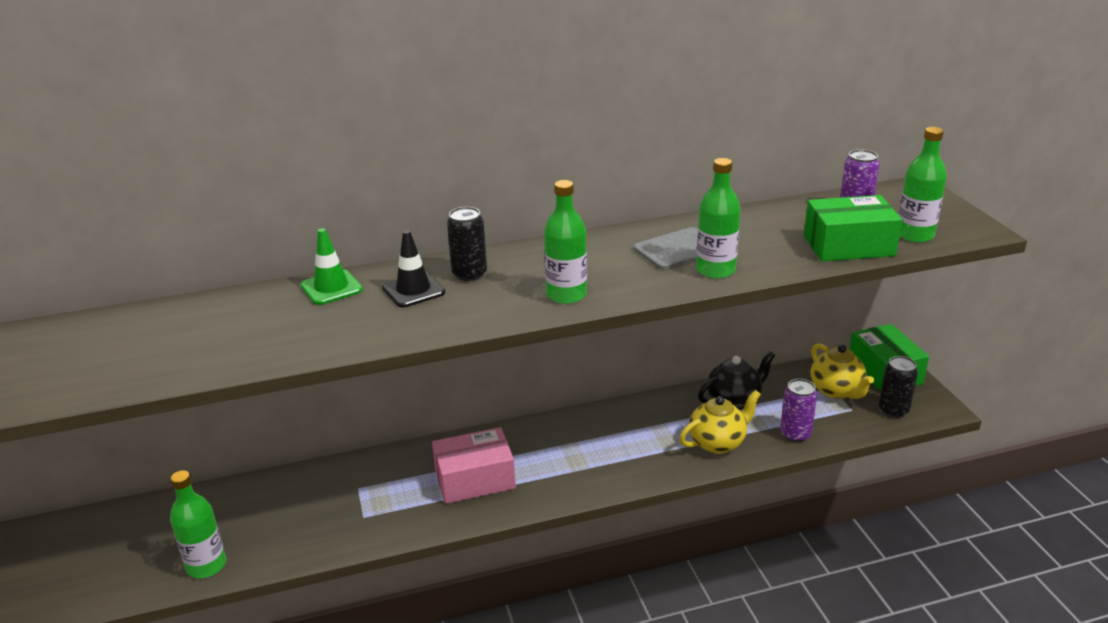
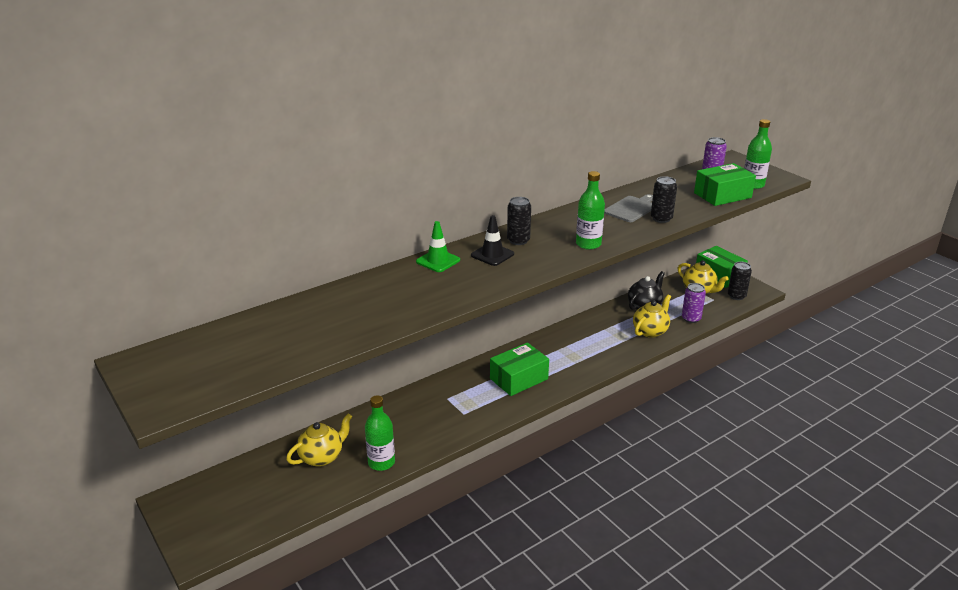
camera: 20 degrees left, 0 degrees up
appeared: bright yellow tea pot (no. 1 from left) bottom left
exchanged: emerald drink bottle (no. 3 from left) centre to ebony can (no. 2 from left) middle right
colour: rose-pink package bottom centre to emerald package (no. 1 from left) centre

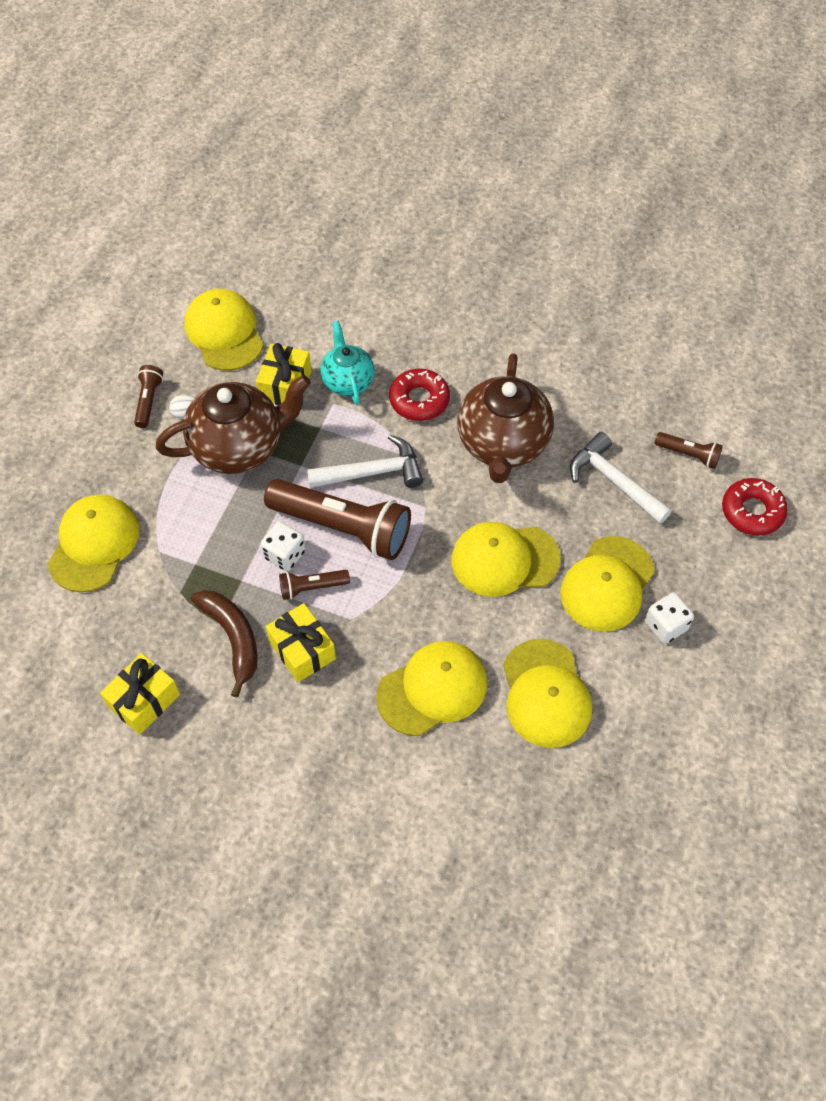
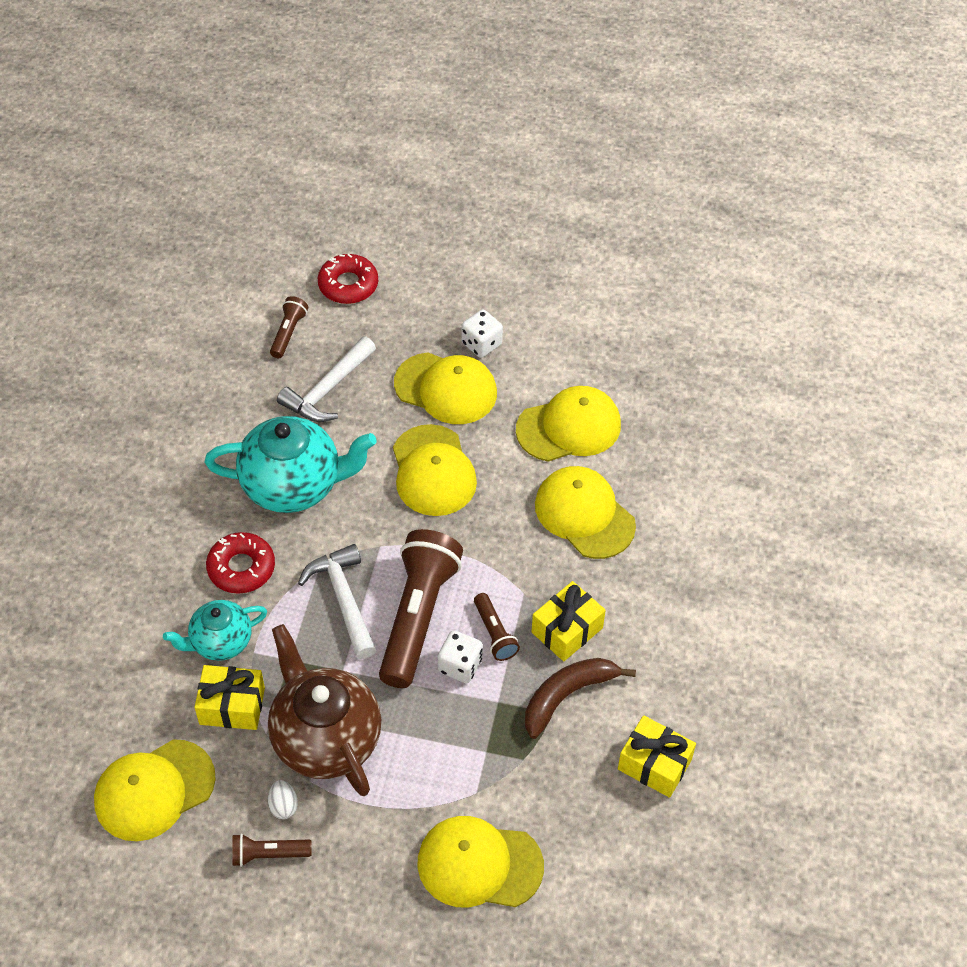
camera: 100 degrees left, 5 degrees down
colour: russet tea pot (no. 2 from left) centre to aqua tea pot (no. 2 from left) middle left

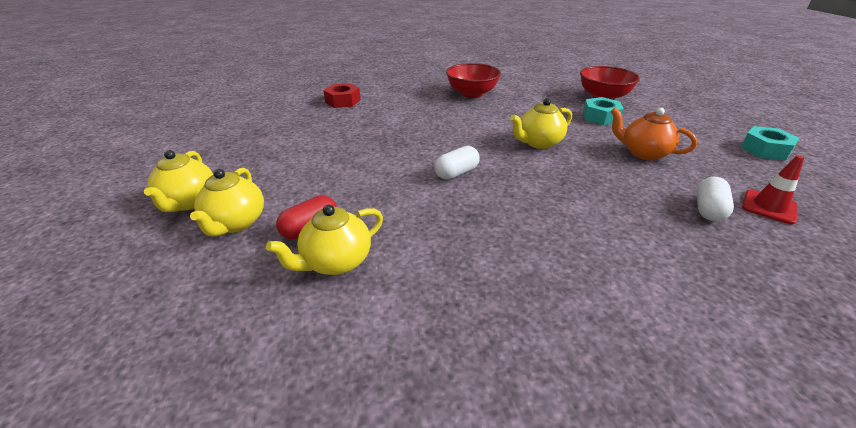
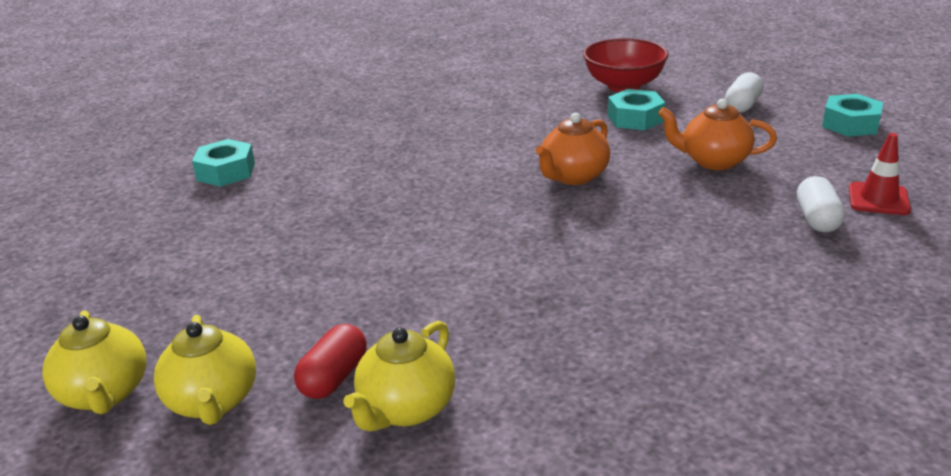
camera: 20 degrees left, 5 degrees down
missing: scarlet deep dish (no. 1 from left) top centre
relocated: white pill shape (no. 1 from left) centre to top right
colour: scarlet nut top centre to aqua nut (no. 1 from left) middle left; bright yellow tea pot (no. 4 from left) top centre to orange tea pot (no. 1 from left) top centre

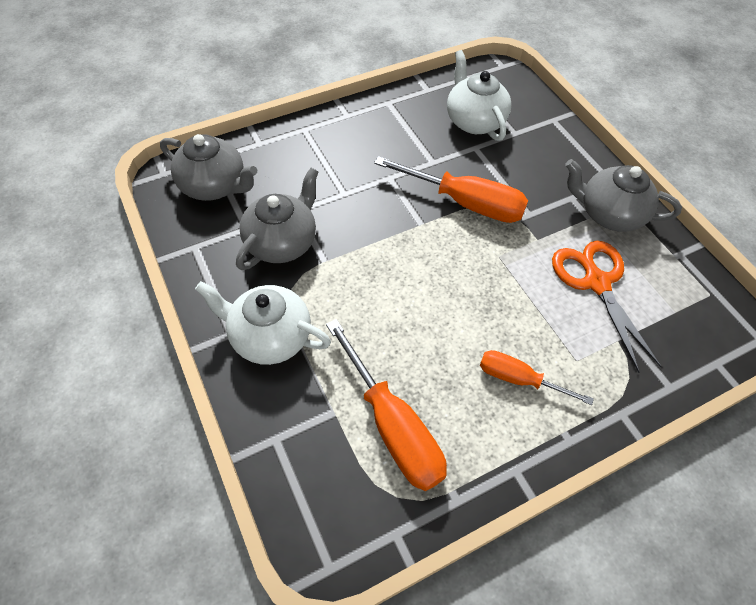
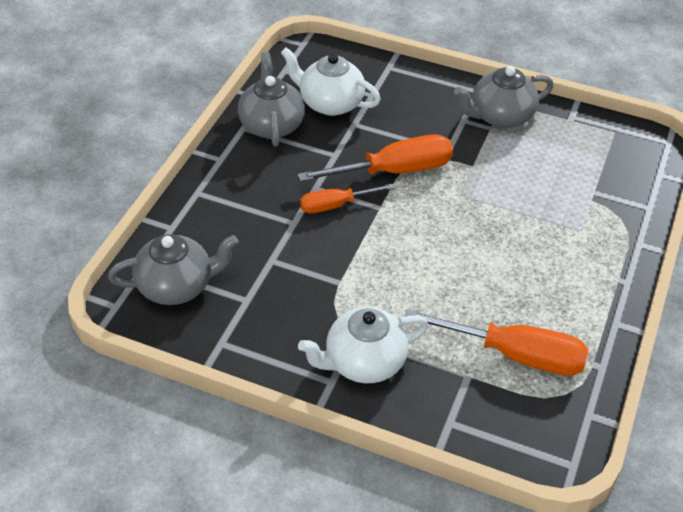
camera: 40 degrees left, 10 degrees down
missing: orange scissors middle right
relocated: ash-grey tea pot (no. 2 from left) centre to top centre; orange hand screwdriver (no. 3 from left in the first image) middle right to orange hand screwdriver (no. 1 from left) centre

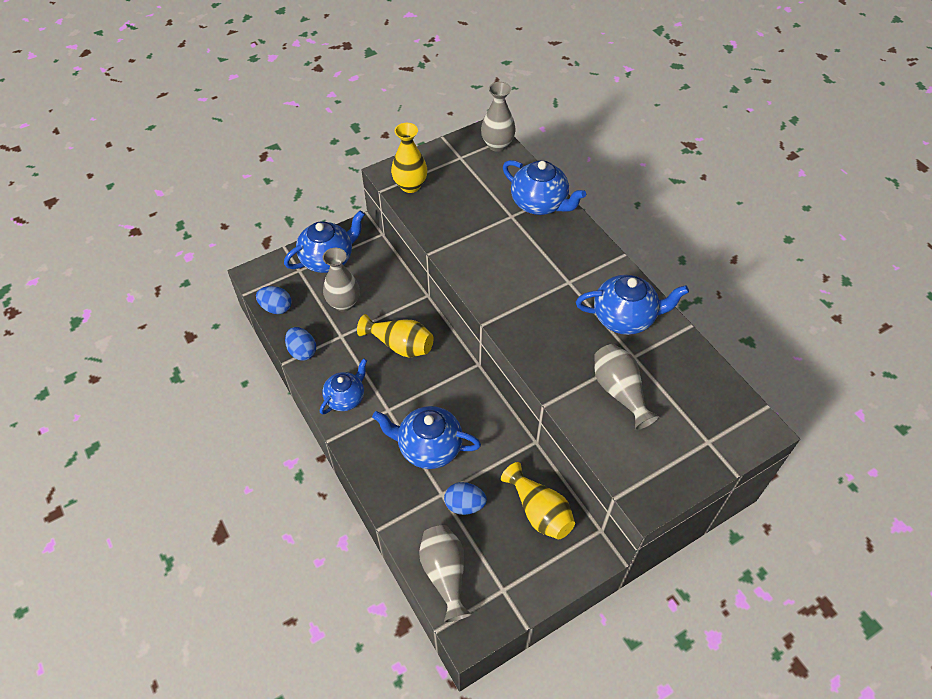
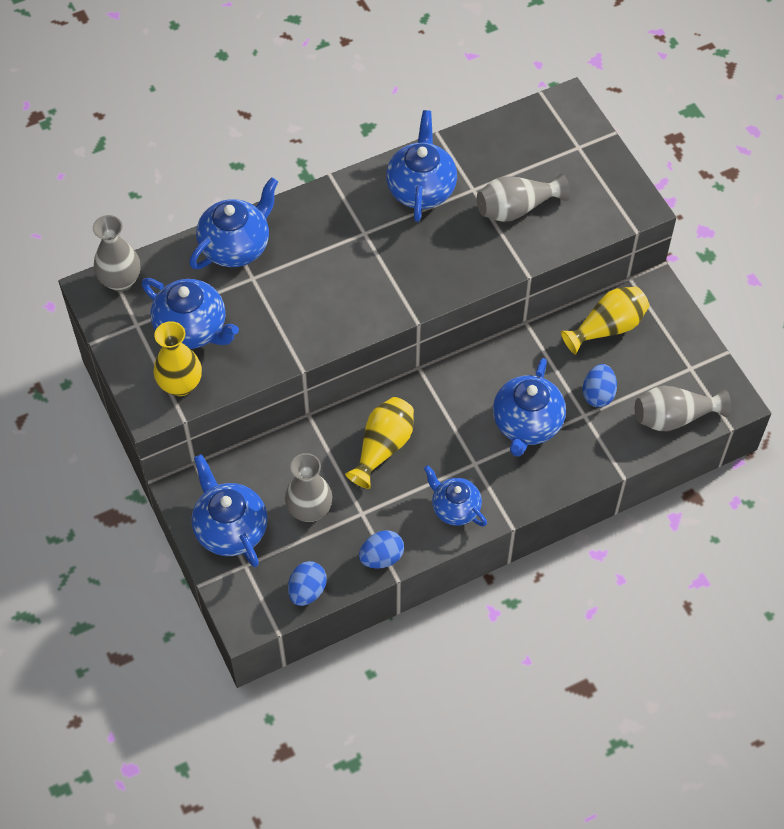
camera: 85 degrees left, 5 degrees up
appeared: cobalt tea pot (no. 1 from left) middle left

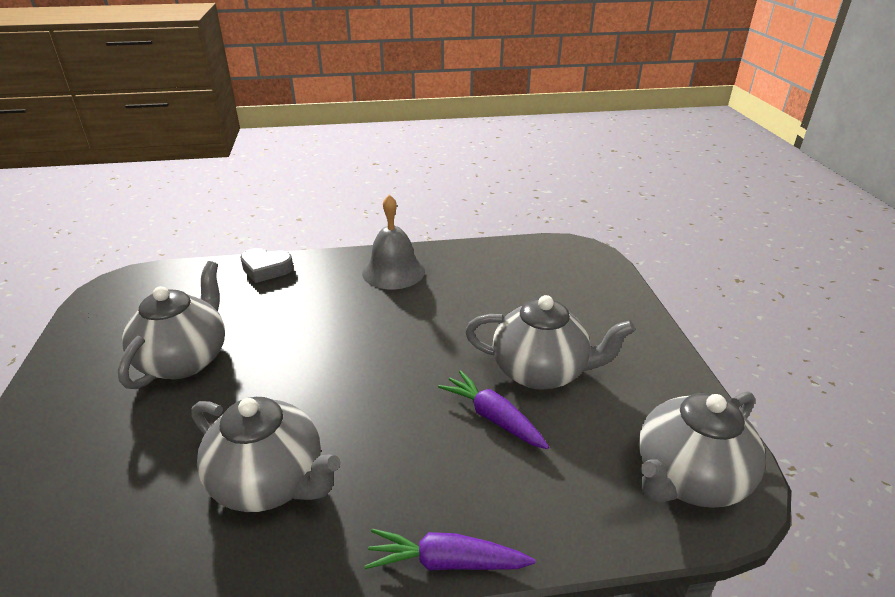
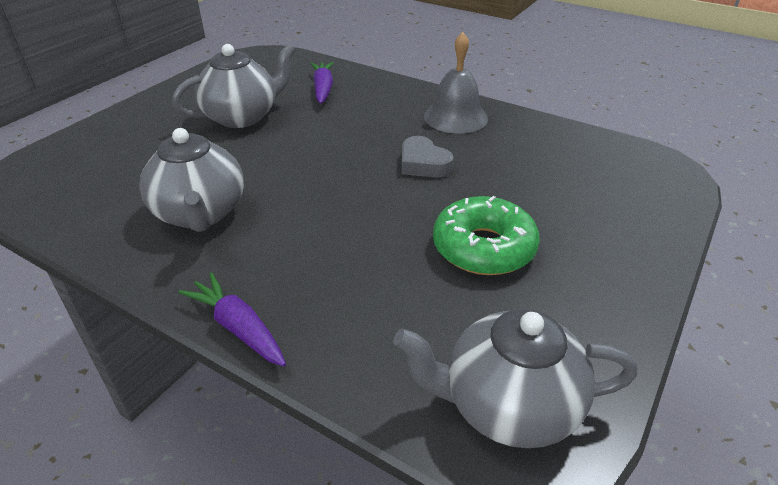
camera: 40 degrees right, 5 degrees up
relocated: ash-grey love heart middle left to top centre; purple root vegetable (no. 2 from left) bottom centre to top centre
exchanged: ash-grey tea pot (no. 3 from left) centre to emerald glazed donut centre

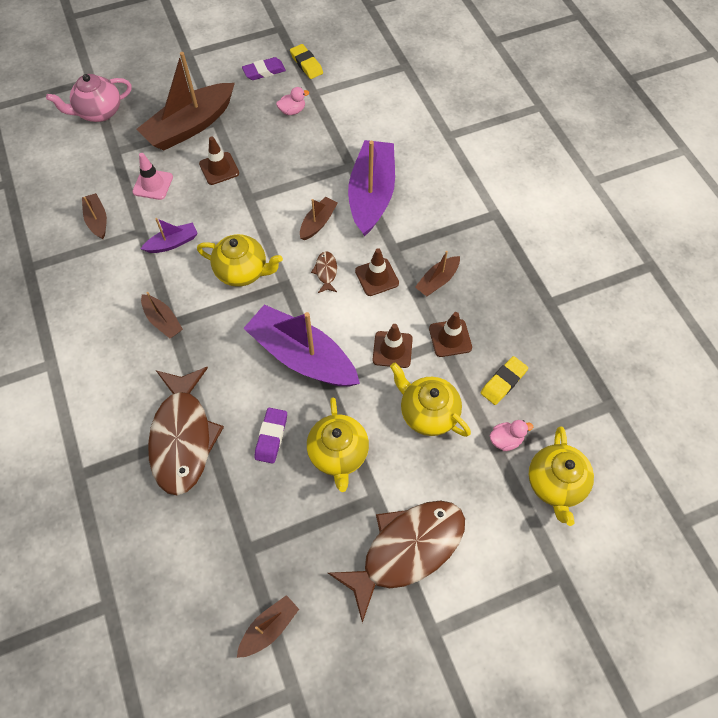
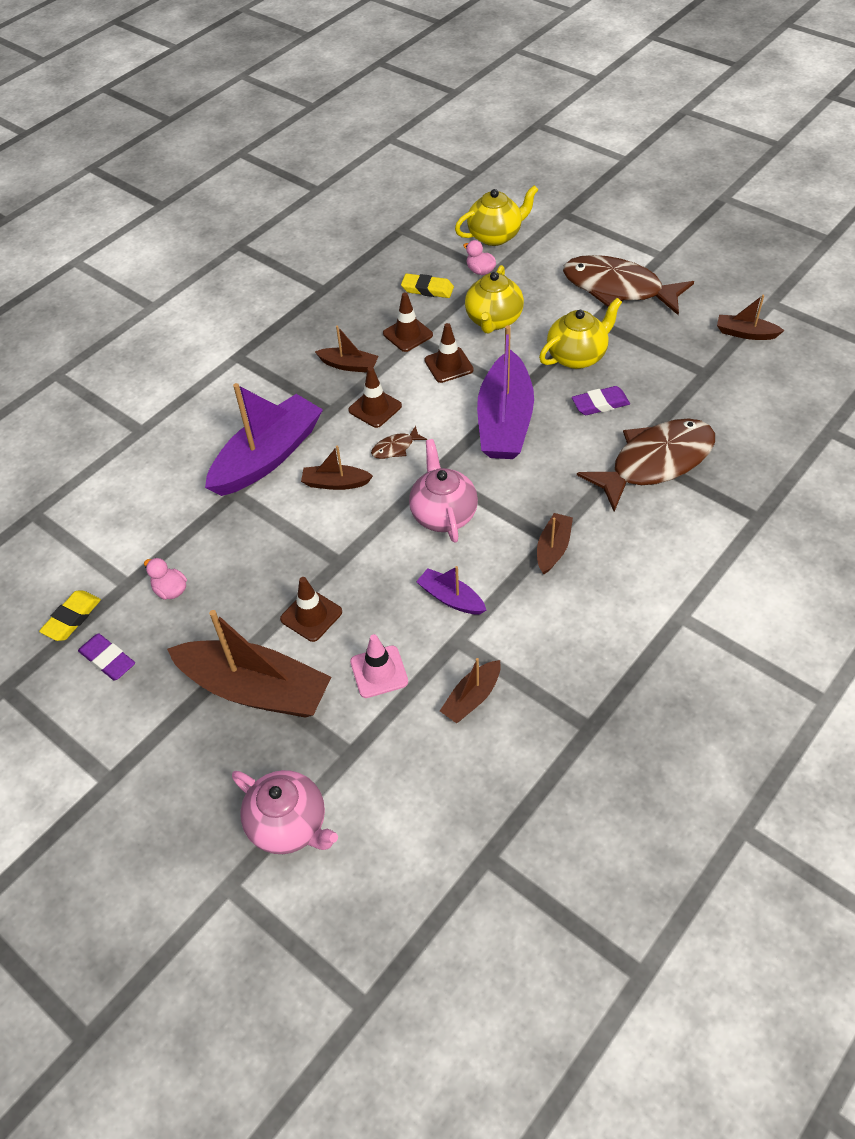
camera: 115 degrees left, 10 degrees down
colour: bright yellow tea pot (no. 1 from left) centre to rose-pink tea pot (no. 2 from left) centre
spun: purple sailboat (no. 3 from left in the first image) top centre = middle left 150 degrees clockwise

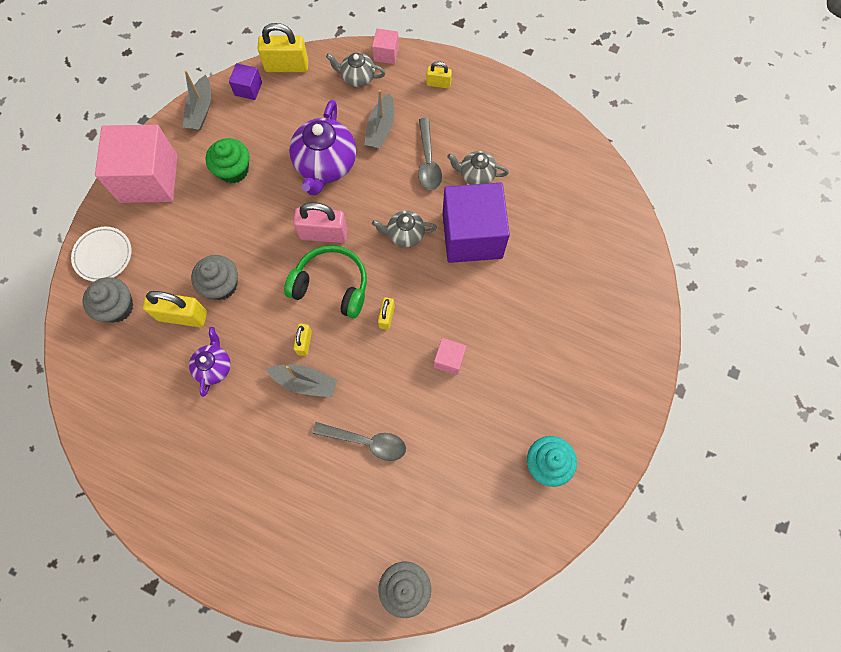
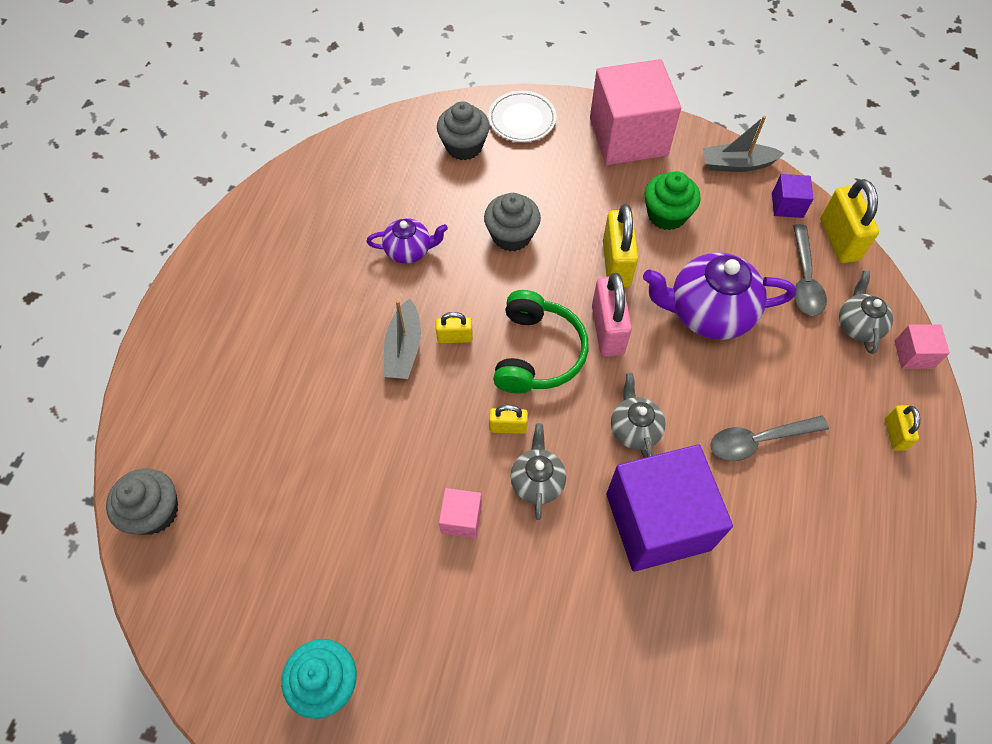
camera: 80 degrees right, 10 degrees down
missing: ash-grey sailboat (no. 3 from left) top centre
relocated: bright yellow lock (no. 1 from left in the first image) middle left to bright yellow lock (no. 3 from left) top centre; ash-grey spoon (no. 1 from left in the first image) bottom centre to ash-grey spoon (no. 2 from left) middle right; ash-grey tea pot (no. 3 from left in the first image) top centre to ash-grey tea pot (no. 1 from left) centre

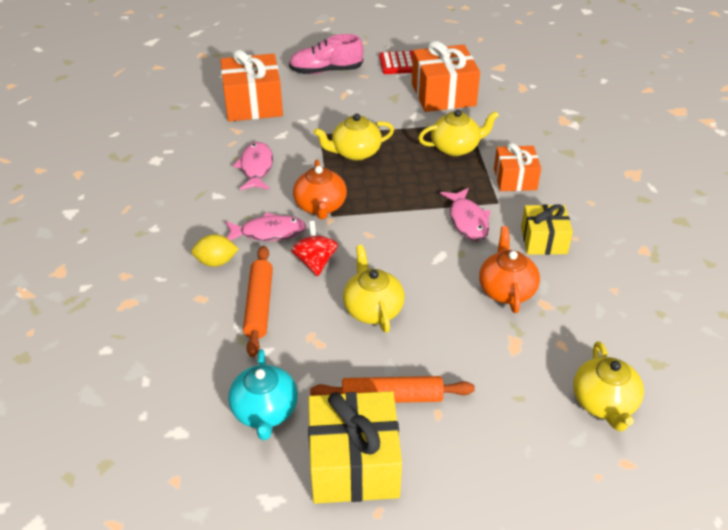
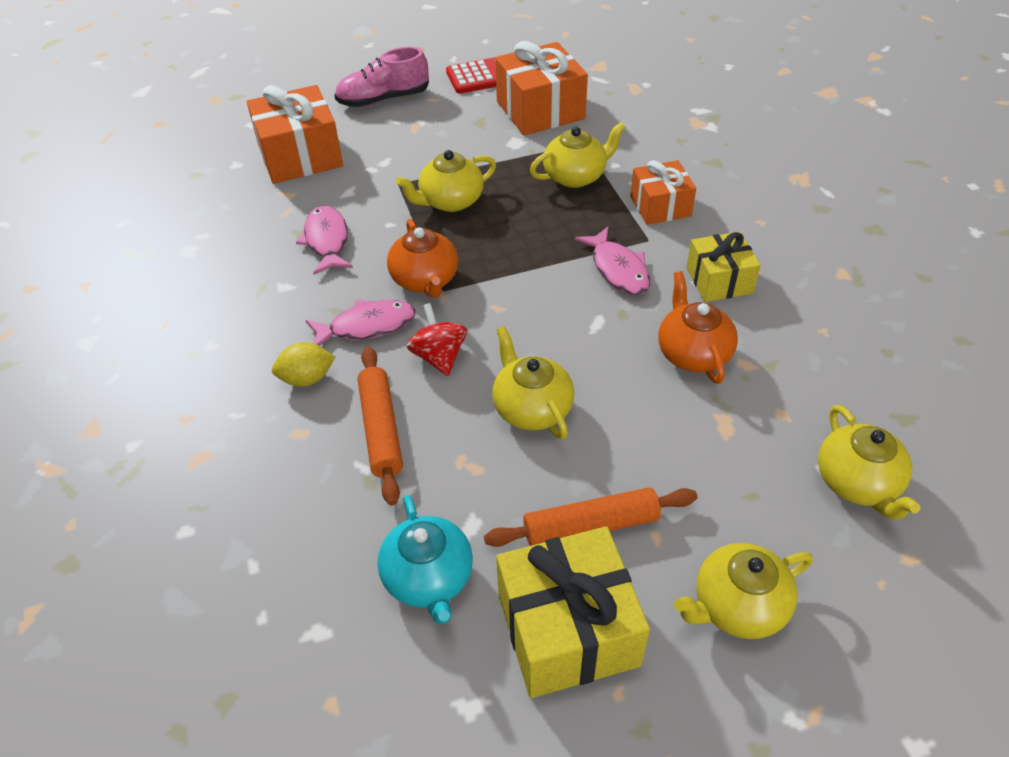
camera: 10 degrees left, 5 degrees up
appeared: bright yellow tea pot (no. 4 from left) bottom right

